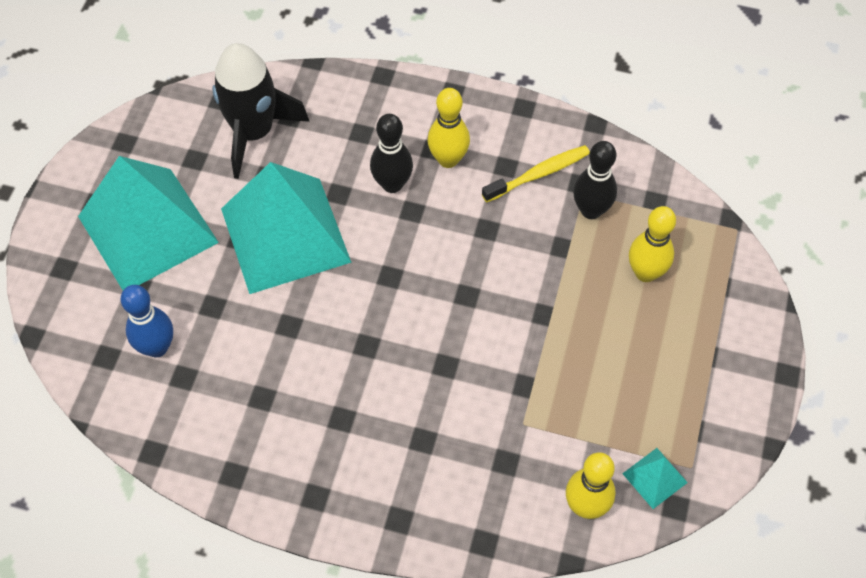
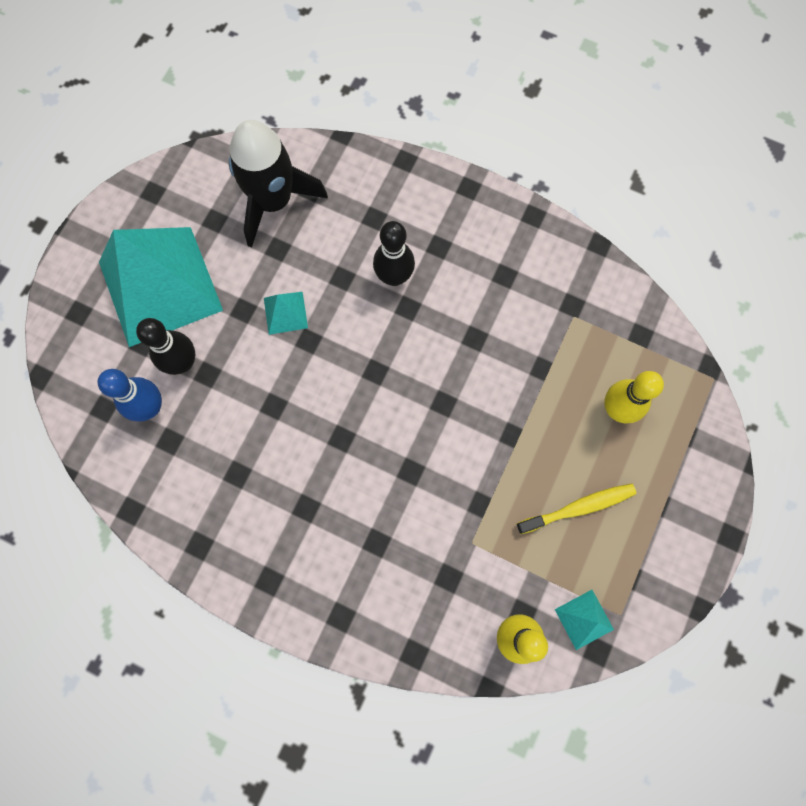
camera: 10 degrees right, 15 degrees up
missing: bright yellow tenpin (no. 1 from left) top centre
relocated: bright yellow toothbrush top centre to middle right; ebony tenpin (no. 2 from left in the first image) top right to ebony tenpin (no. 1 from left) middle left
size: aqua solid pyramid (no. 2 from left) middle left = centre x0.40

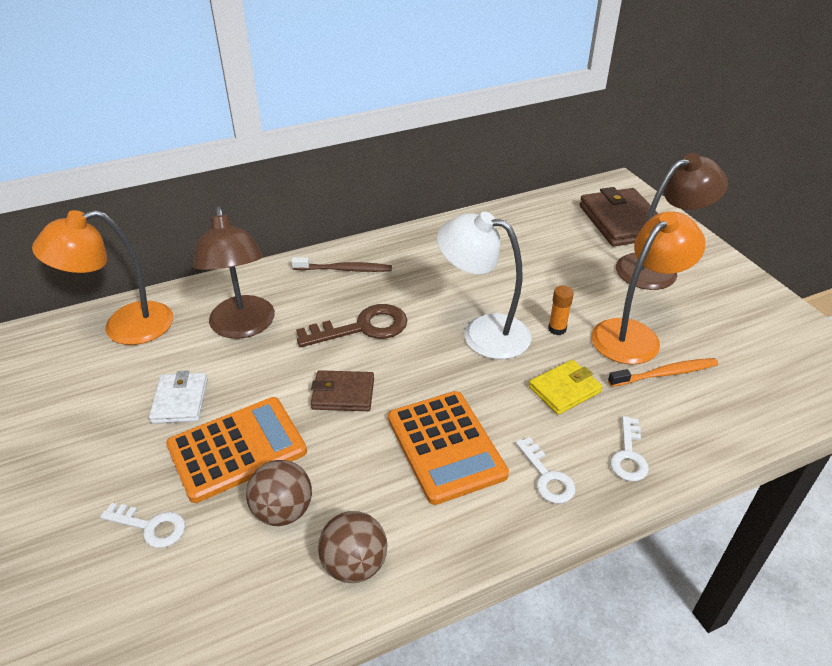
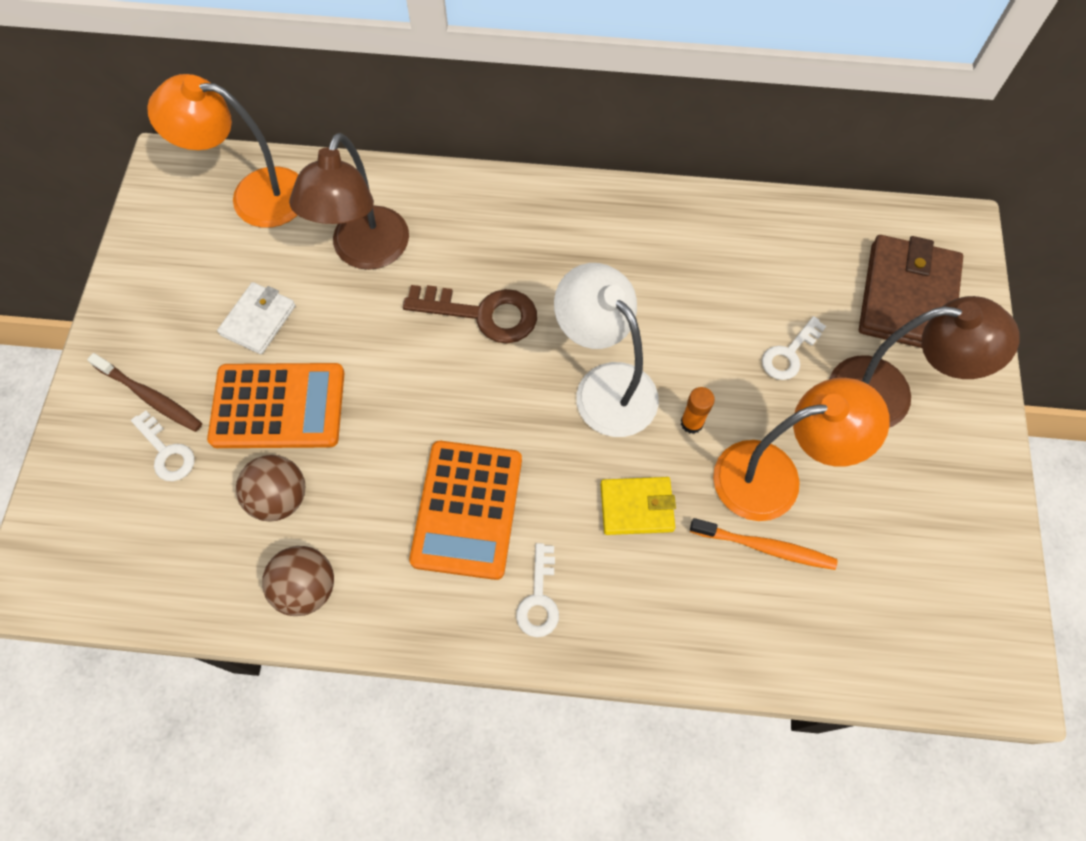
camera: 30 degrees right, 25 degrees up
missing: russet card wallet (no. 1 from left) centre
relocated: russet toothbrush centre to middle left; white key (no. 3 from left) bottom right to middle right

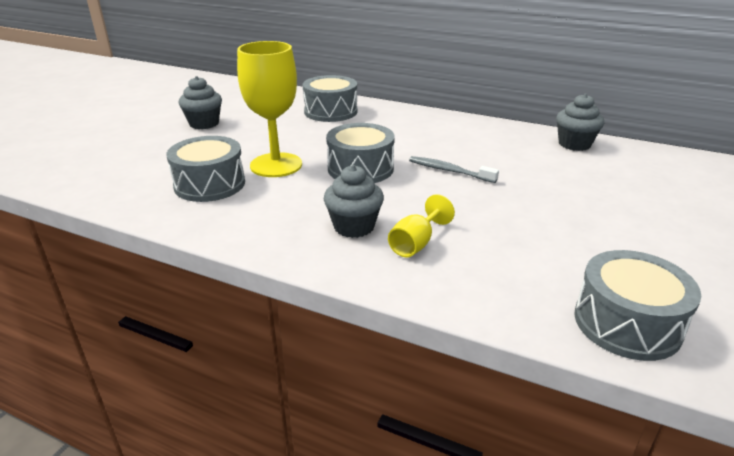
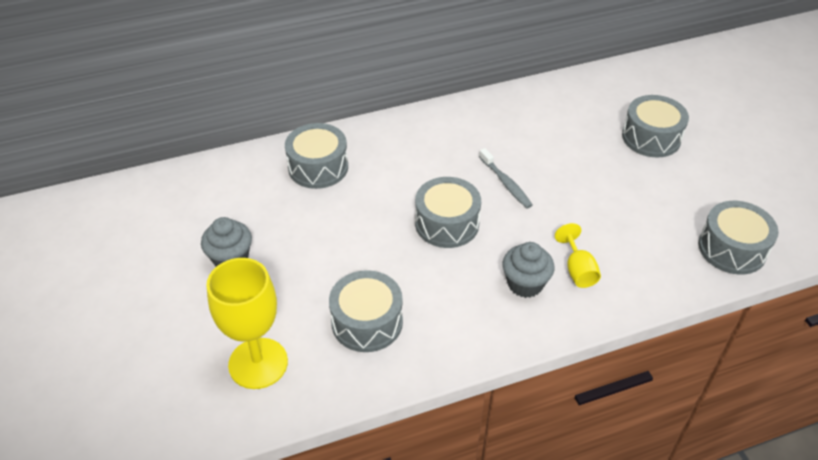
camera: 45 degrees left, 15 degrees up
missing: ash-grey muffin (no. 3 from left) top right
appeared: ash-grey drum (no. 4 from left) top right
relocated: bright yellow wine glass (no. 1 from left) top centre to bottom left
spun: ash-grey toothbrush centre = centre 105 degrees counterclockwise

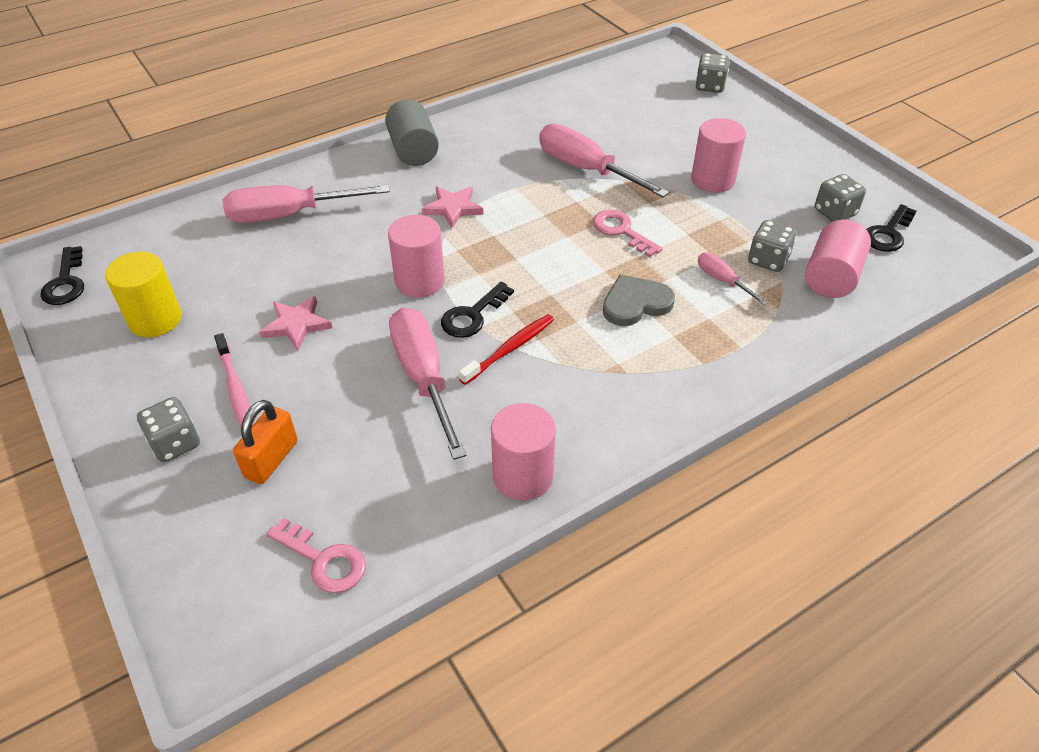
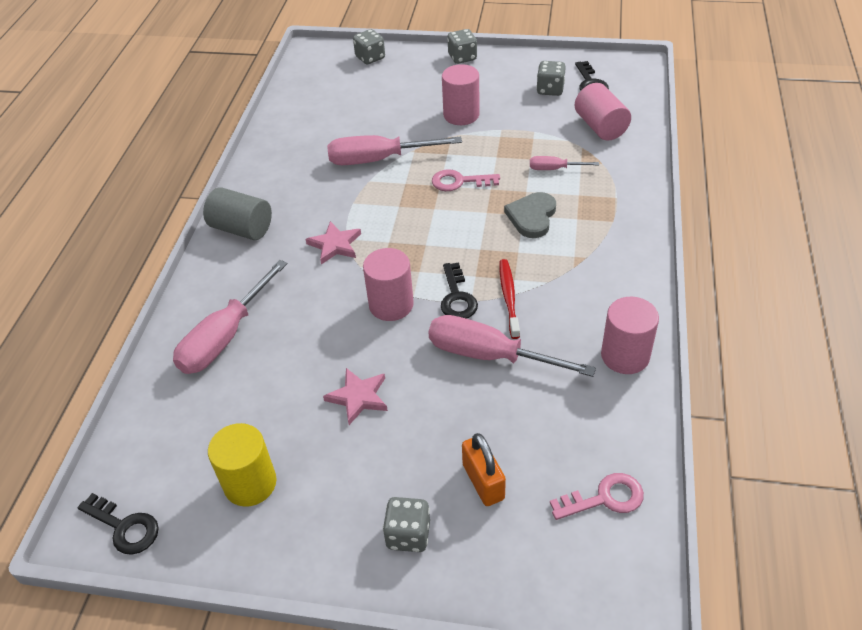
camera: 45 degrees left, 0 degrees up
missing: rose-pink toothbrush middle left
relocated: ash-grey die (no. 3 from left) top right to top centre

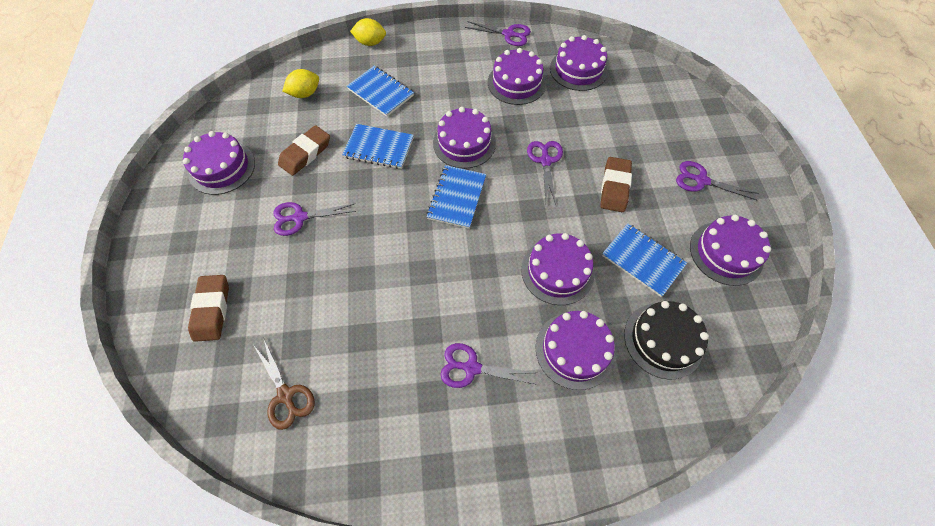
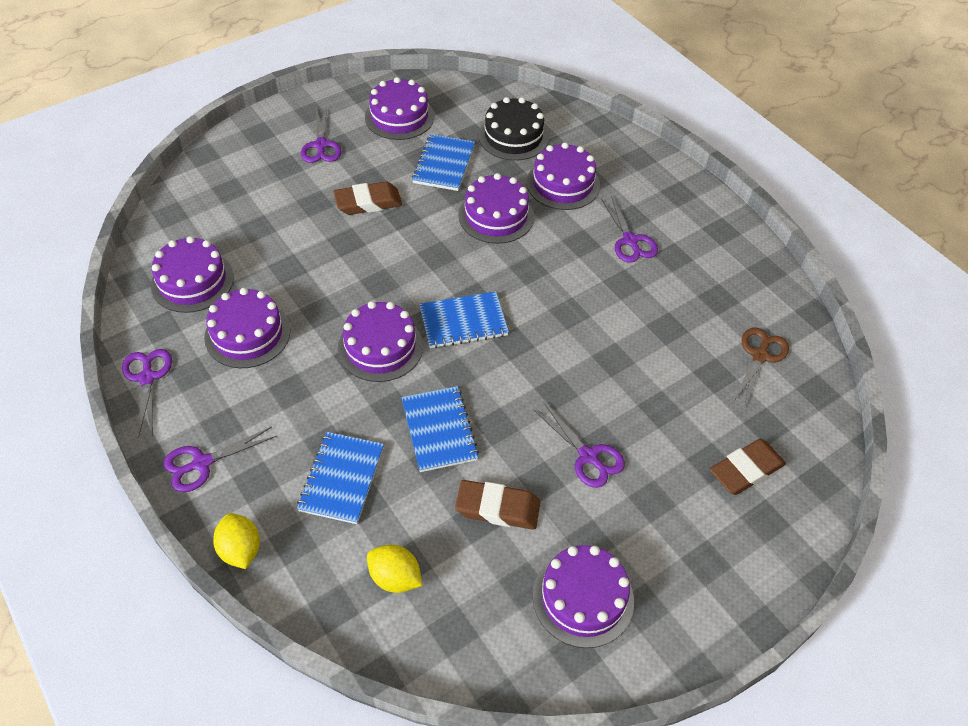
camera: 120 degrees left, 10 degrees down
relocated: purple scissors (no. 4 from left in the first image) top centre to purple scissors (no. 2 from left) middle left

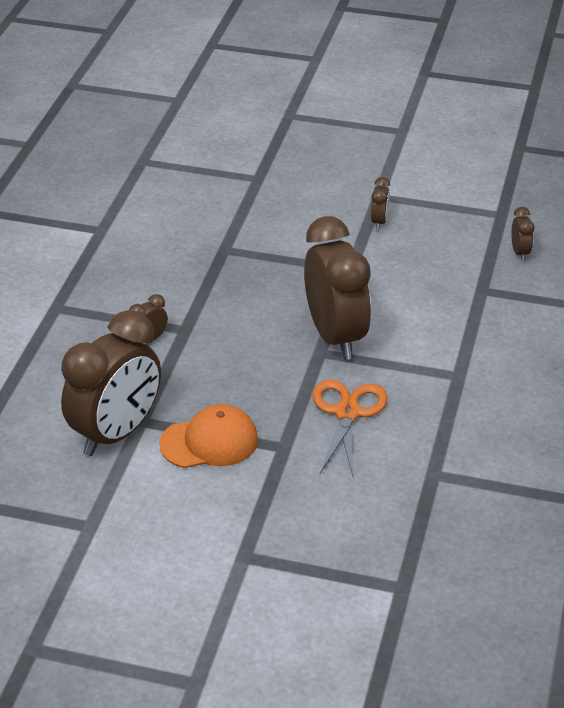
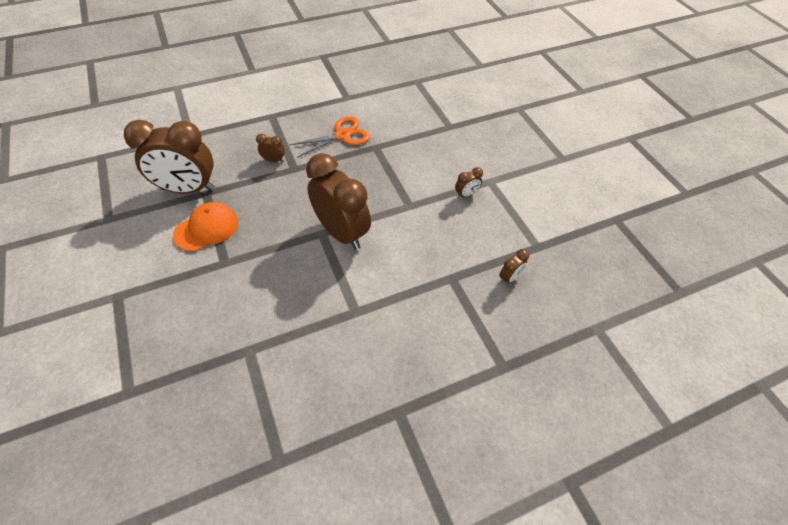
camera: 50 degrees right, 15 degrees up
relocated: orange scissors centre to top centre
spun: orange cap centre = middle left 75 degrees counterclockwise; russet bedside clock (no. 3 from left) centre = centre 75 degrees counterclockwise

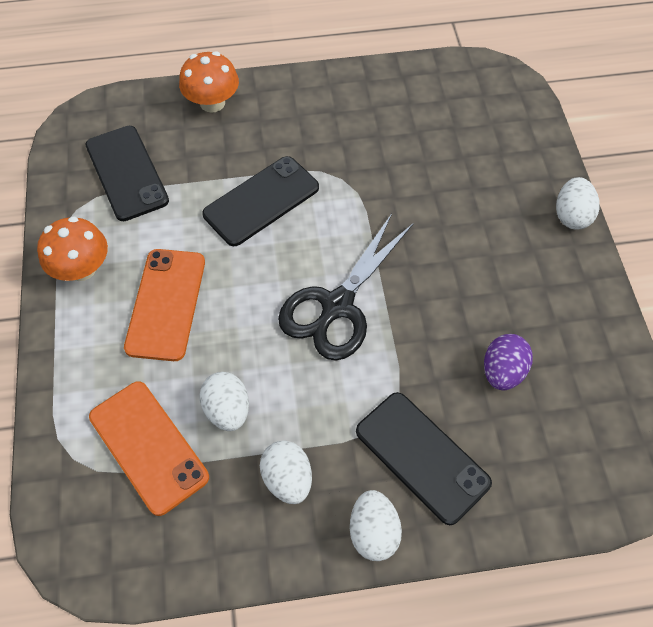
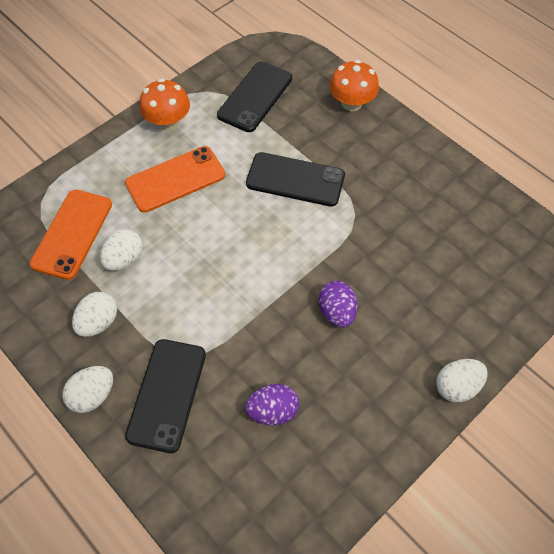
camera: 55 degrees right, 0 degrees up
missing: ebony scissors centre
appeared: purple toy egg (no. 2 from left) centre

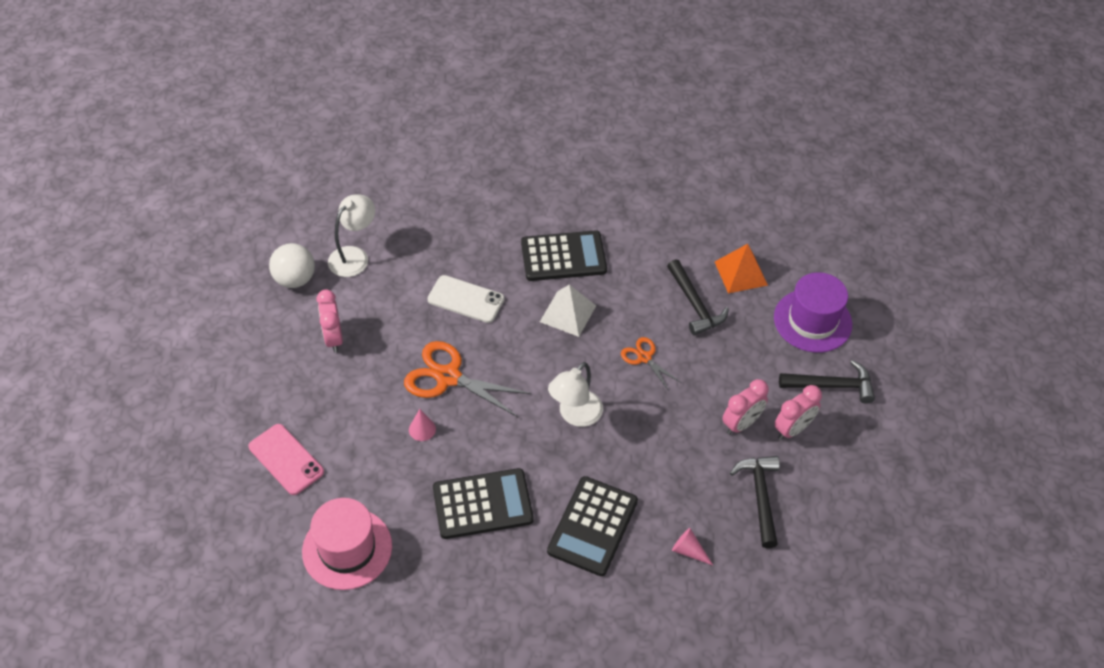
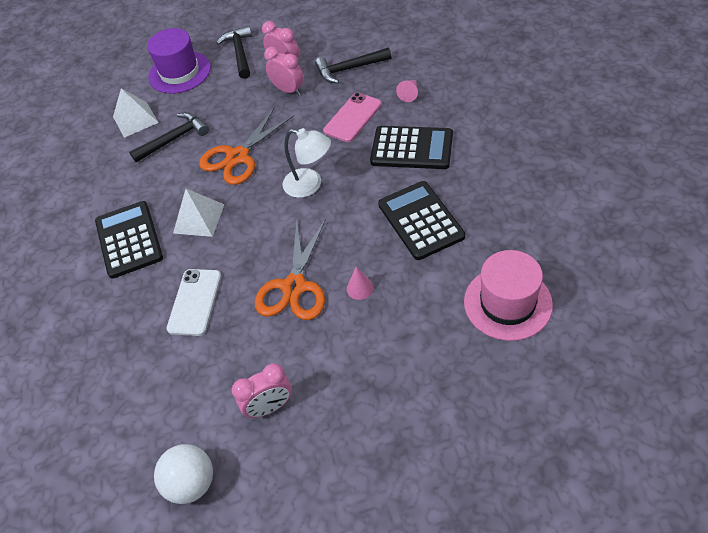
camera: 95 degrees left, 0 degrees up
missing: white desk lamp (no. 1 from left) middle left
relocated: rose-pink smartphone bottom left to top centre
colour: orange solid pyramid middle right to white solid pyramid (no. 1 from left) top left
size: orange scissors (no. 2 from left in the first image) centre = top centre x1.82

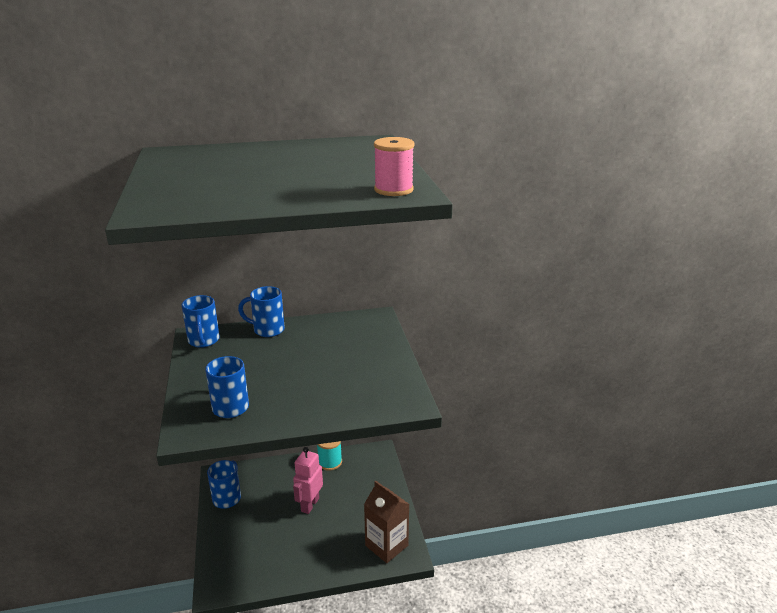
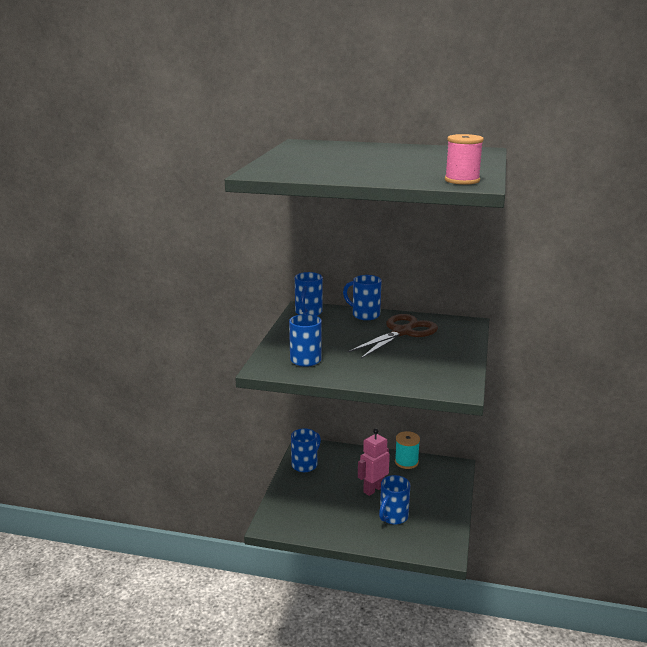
camera: 25 degrees right, 5 degrees down
missing: russet milk carton bottom centre
appeared: russet scissors centre; cobalt coffee mug (no. 5 from left) bottom centre

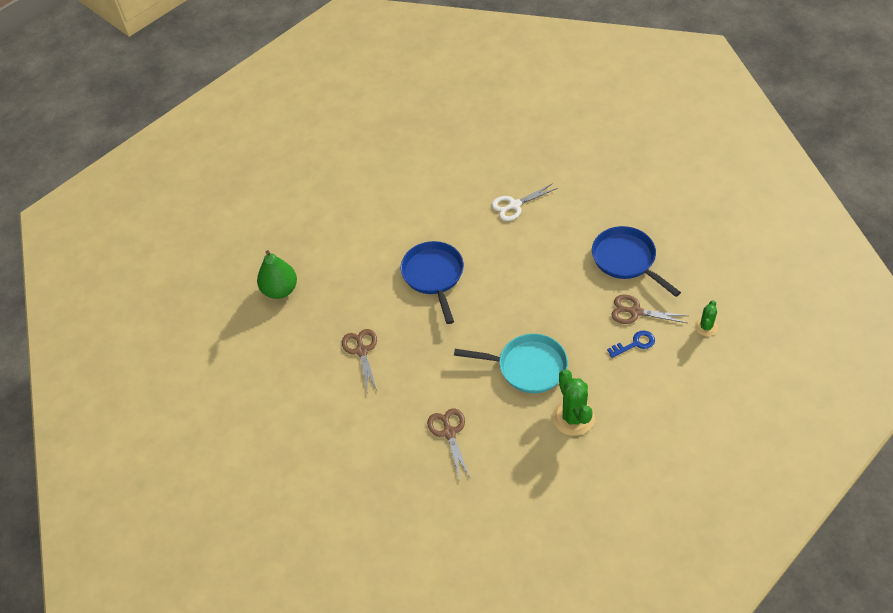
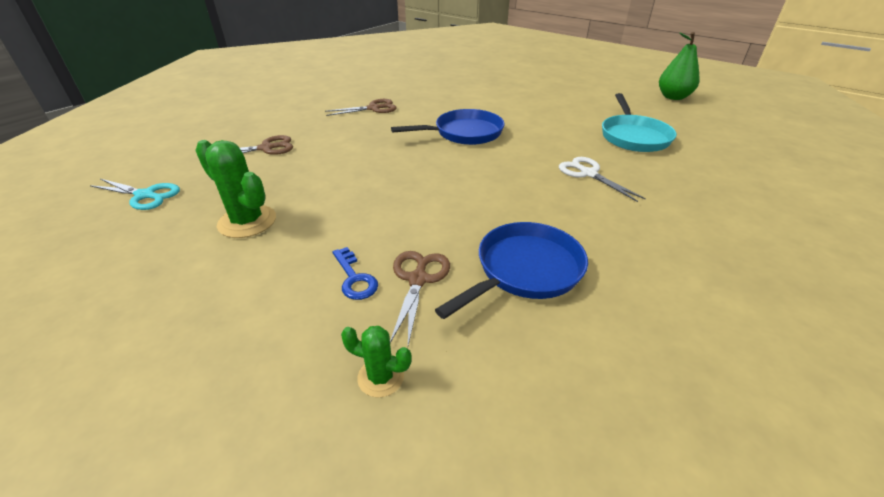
camera: 80 degrees right, 15 degrees down
appeared: aqua scissors middle left
relocated: emerald pear fruit middle left to top right; aqua skillet centre to top right
spun: emerald prickly plant (no. 1 from left) centre = middle left 60 degrees clockwise

